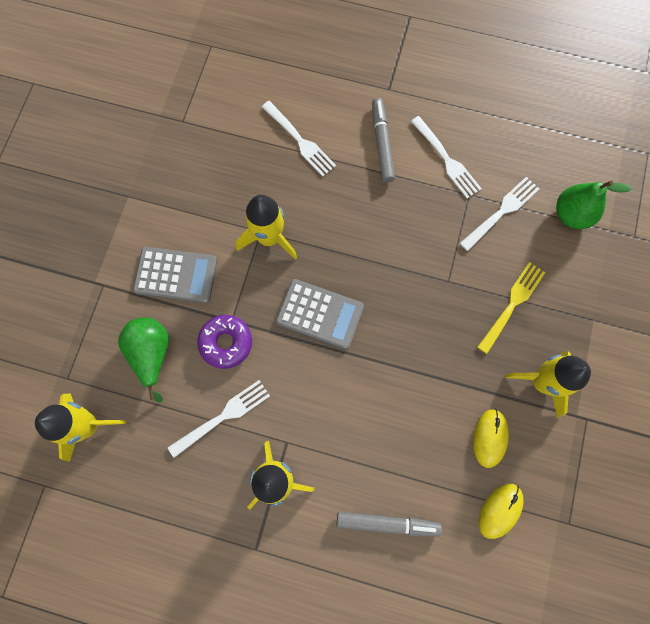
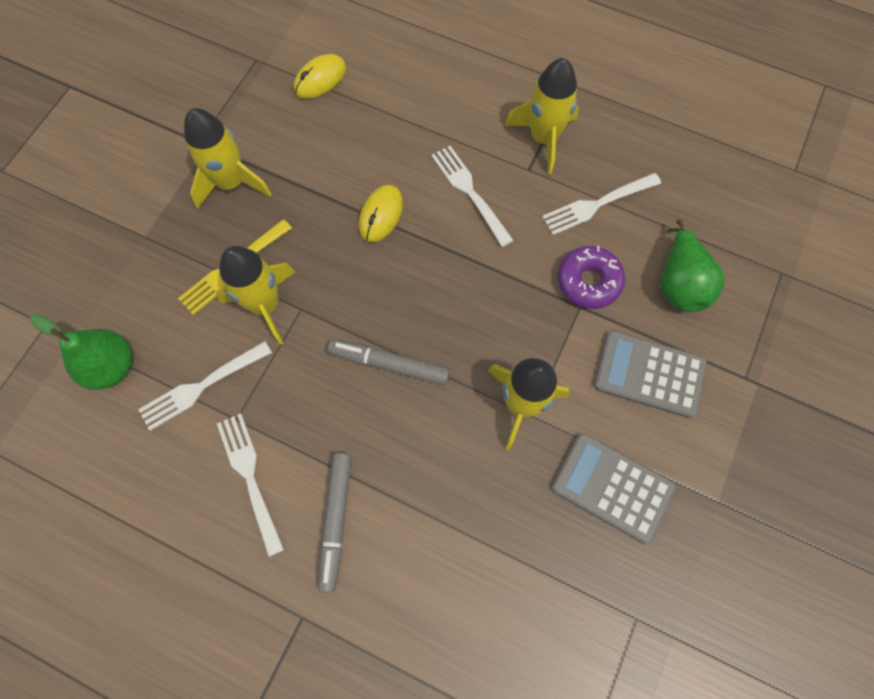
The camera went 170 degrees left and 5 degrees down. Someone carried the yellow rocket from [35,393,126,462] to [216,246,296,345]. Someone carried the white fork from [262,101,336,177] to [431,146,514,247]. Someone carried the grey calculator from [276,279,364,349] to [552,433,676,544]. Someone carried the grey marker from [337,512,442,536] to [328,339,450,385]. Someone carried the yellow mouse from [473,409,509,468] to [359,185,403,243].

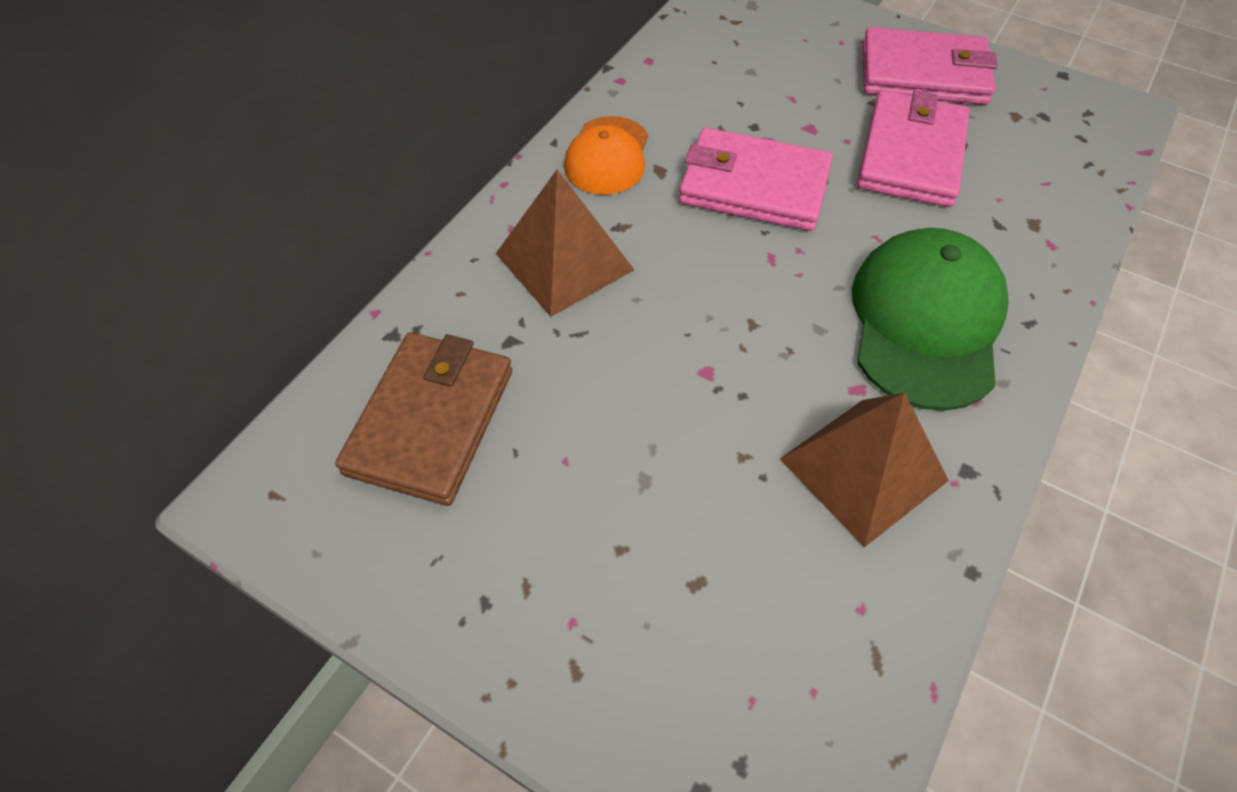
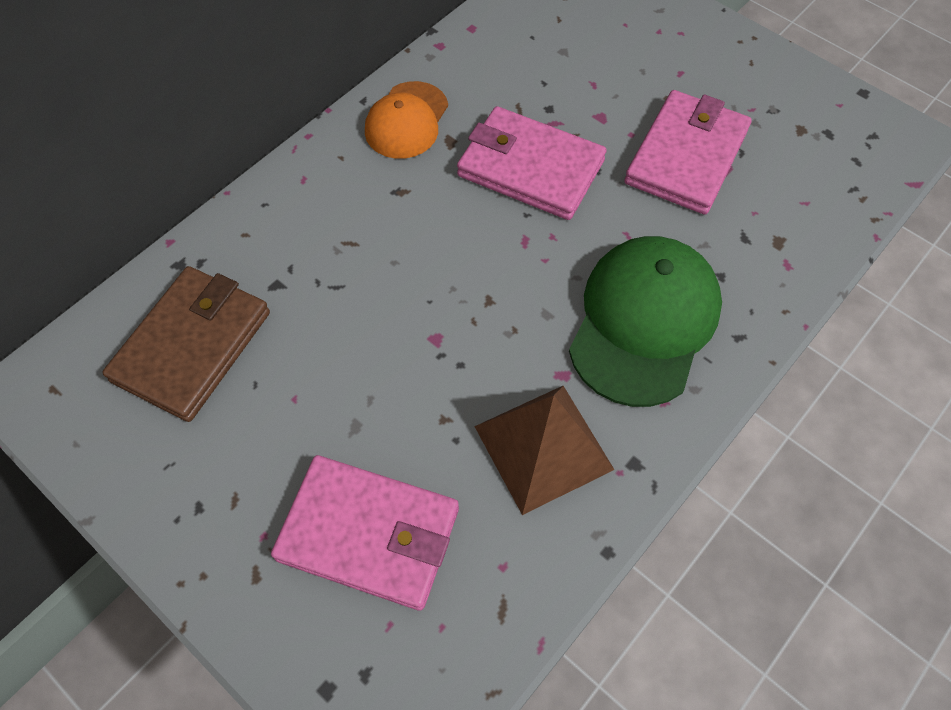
The camera went 10 degrees right and 5 degrees up. Someone took away the brown pyramid at [496,170,634,317]. Someone carried the pink wallet from [863,27,998,105] to [271,455,459,611].

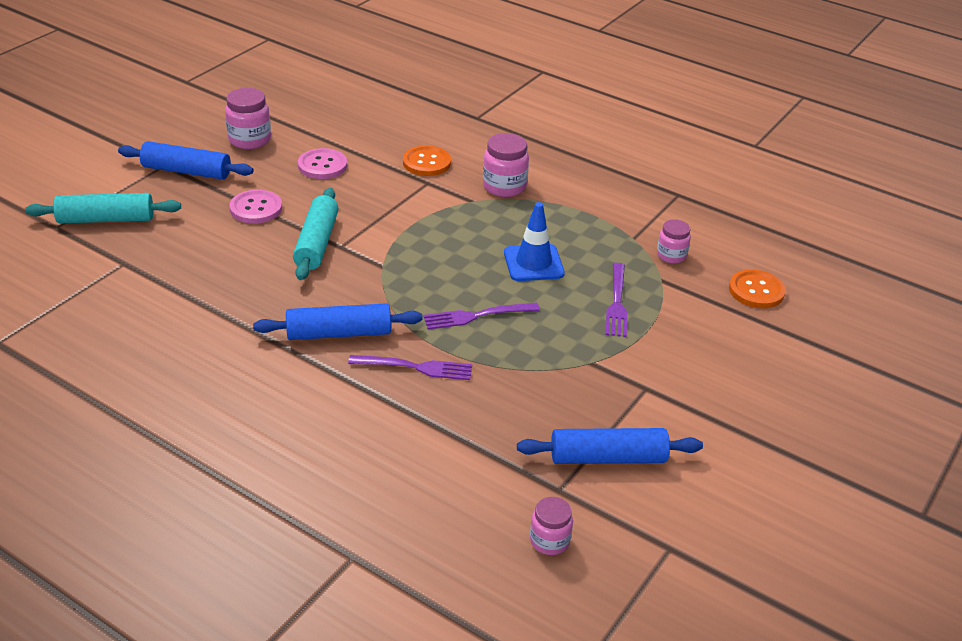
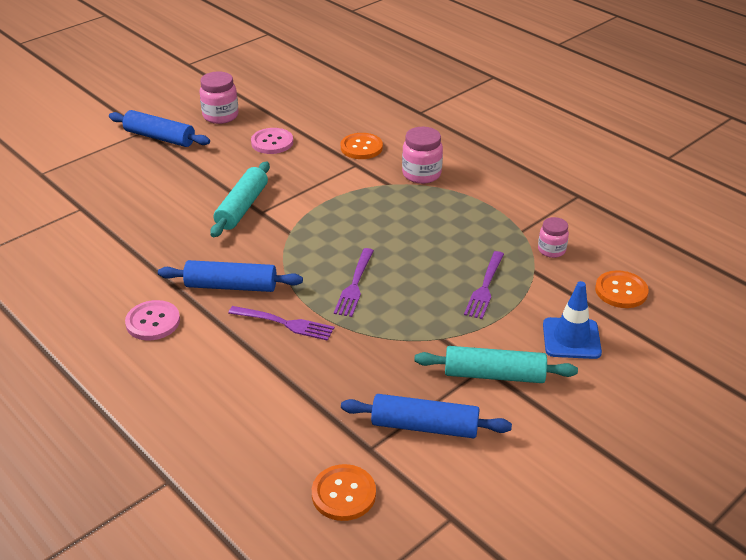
The camera went 15 degrees right and 0 degrees up. Someone carried the turquoise rolling pin from [25,193,181,223] to [414,346,578,383]. Someone carried the pink button from [229,190,282,224] to [125,300,180,341]. Someone carried the blue traffic cone from [504,202,565,281] to [543,281,602,359]. Someone swapped the pink jar at [530,497,573,555] for the orange button at [312,464,376,521]. Someone rotated the purple fork at [423,303,540,330] by 75 degrees counterclockwise.

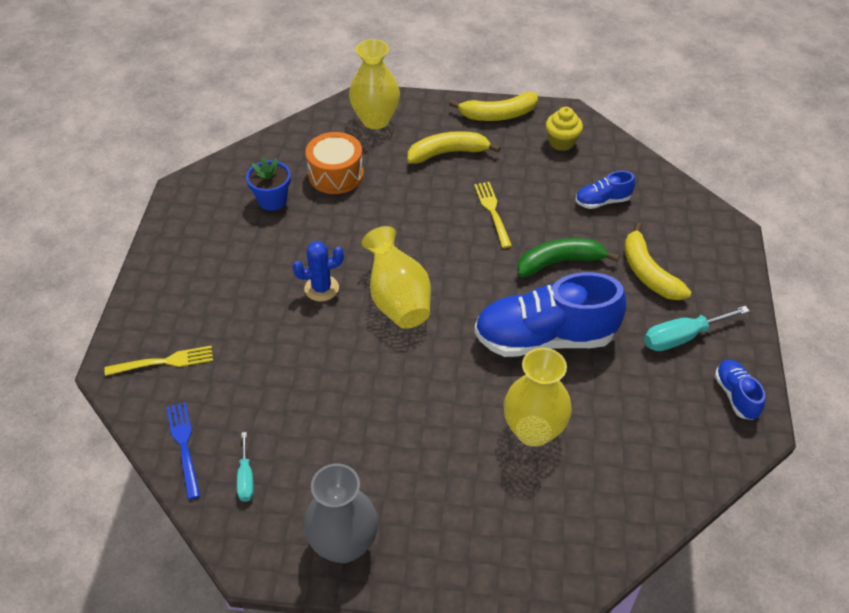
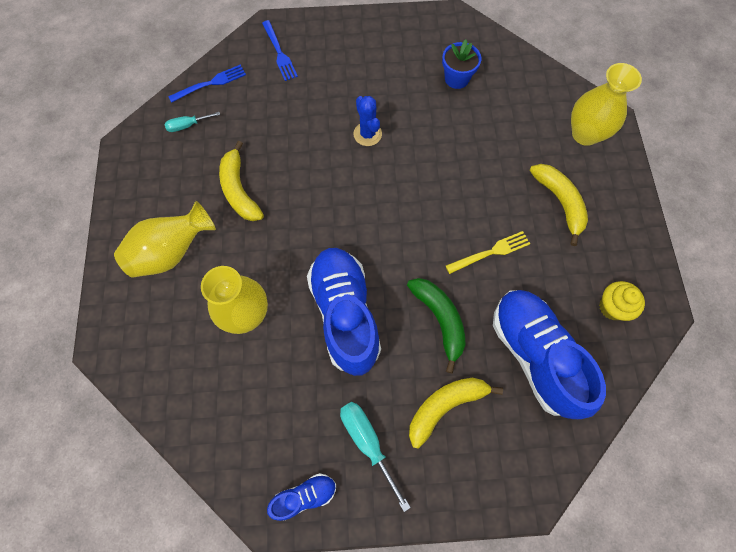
The camera went 80 degrees right and 20 degrees up. Someone took away the grey vase at [304,464,378,563]. Someone took away the orange drum at [306,132,364,194]. Someone carried the yellow vase from [362,226,431,329] to [114,201,216,277]. Someone carried the yellow banana from [449,92,538,121] to [219,141,264,221]. Someone repainted the yellow fork at [104,346,213,376], which became the blue fork at [262,20,298,81]. Someone scaled the blue shoe at [575,171,635,209] by 2.14.

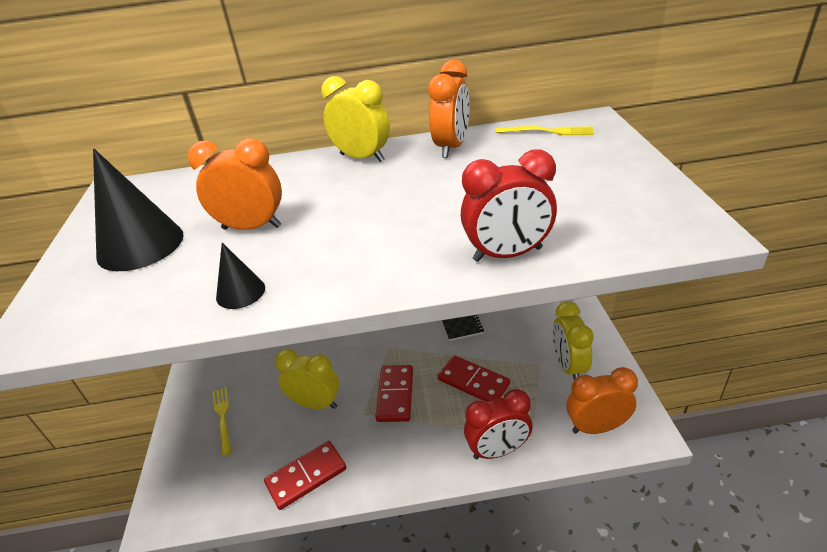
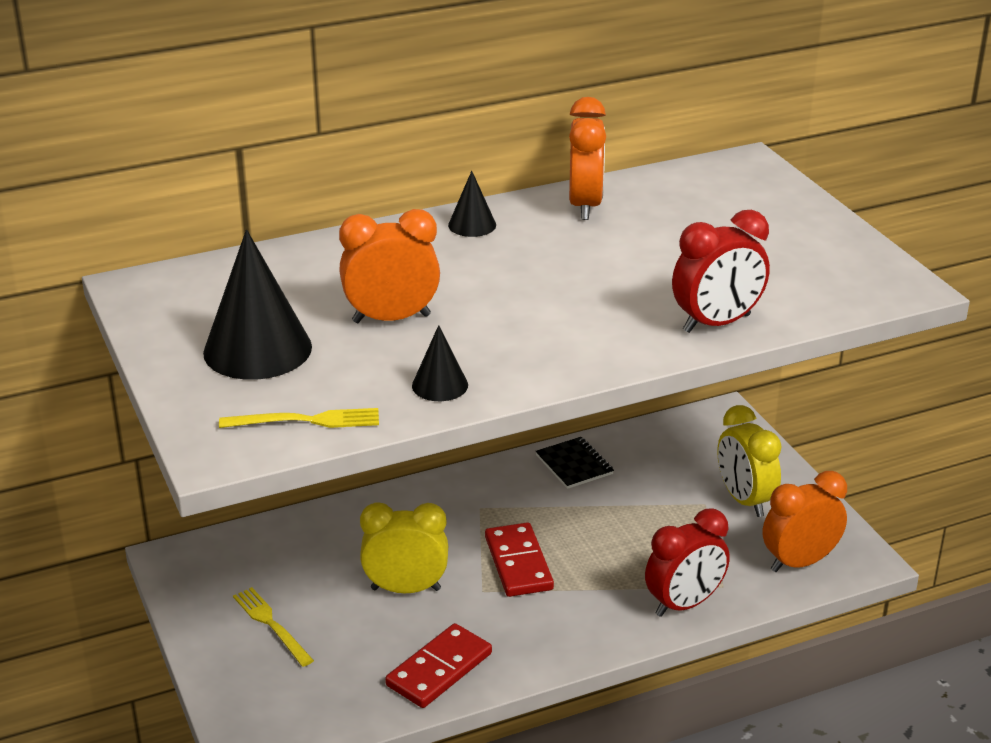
The camera went 20 degrees left and 5 degrees down. Someone took away the red domino at [438,355,510,402]. Someone carried the yellow fork from [495,126,594,135] to [219,408,379,428]. Someone swapped the yellow clock at [321,76,390,162] for the black cone at [448,171,496,237].

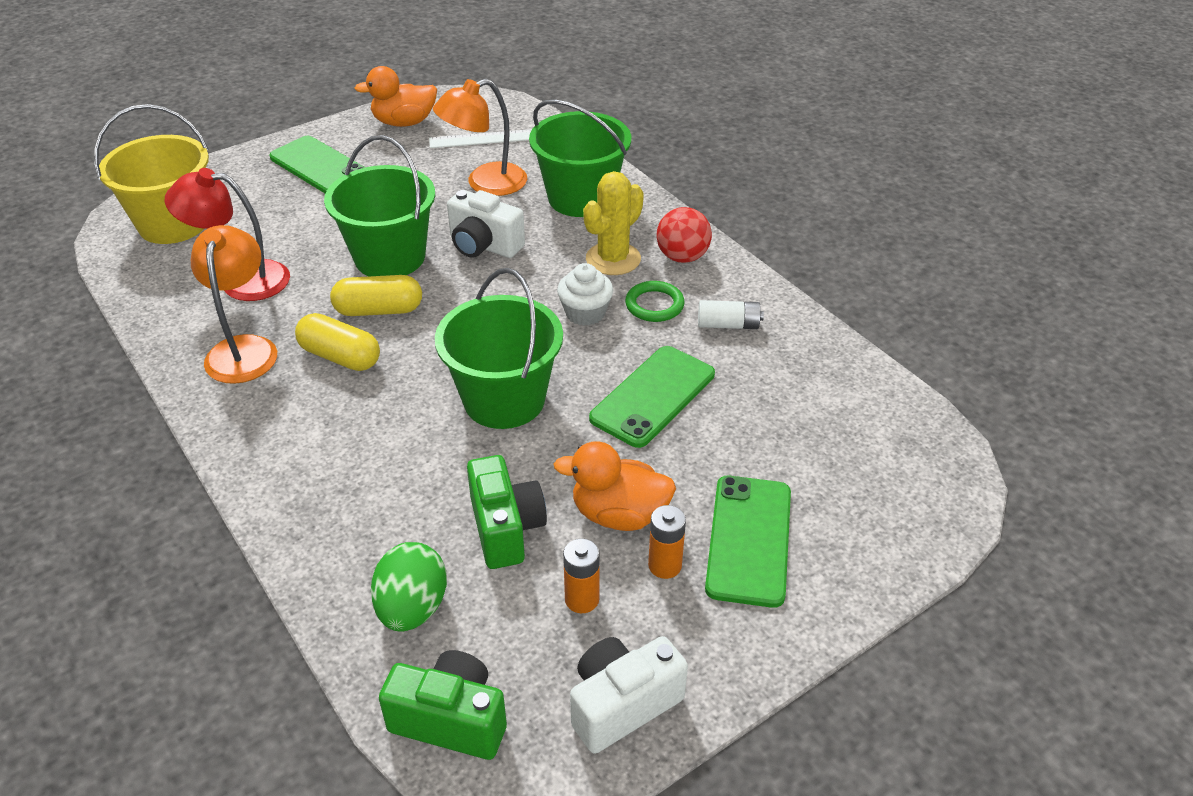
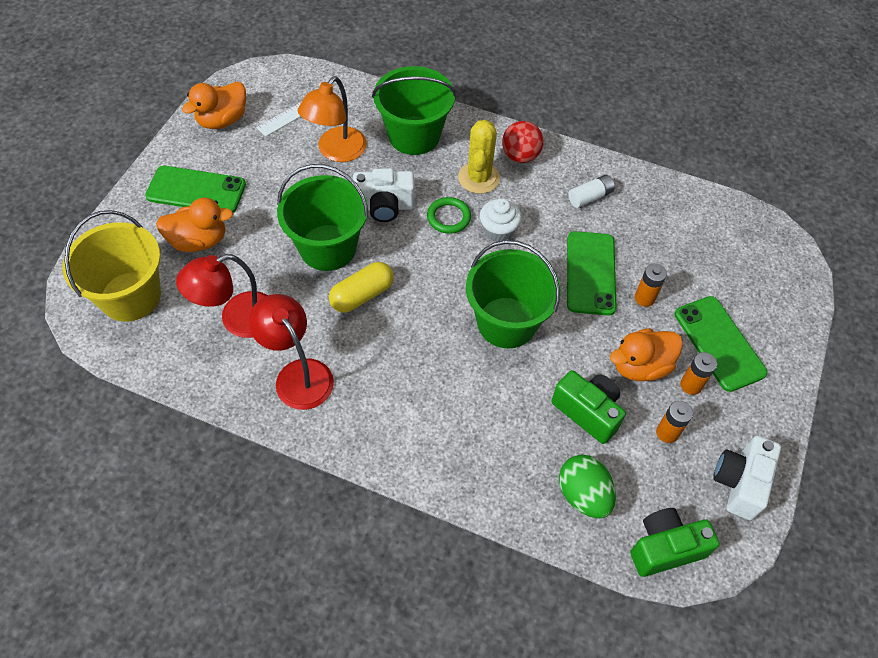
The camera went 35 degrees left and 15 degrees up. Someone took away the yellow capsule at [295,313,380,371]. Someone put down the orange duck at [156,198,233,252]. Someone put down the orange battery at [635,264,667,307]. Someone carried the green ring from [625,281,685,322] to [427,197,471,234]. Someone repainted the orange lamp at [191,225,277,384], which became the red lamp at [249,294,334,410].

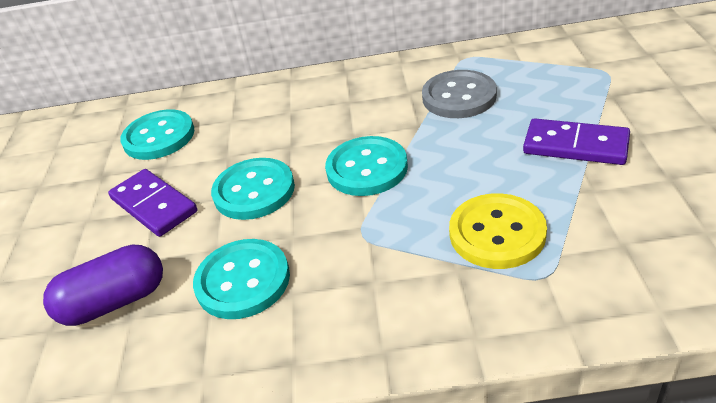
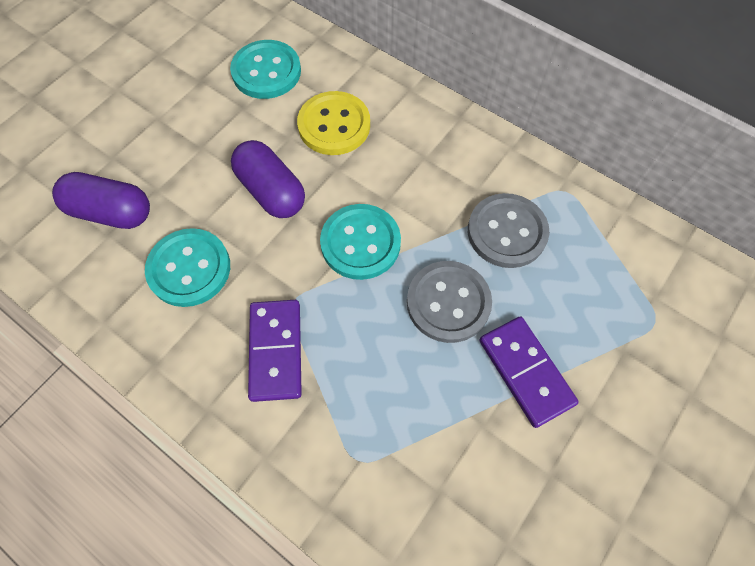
The camera went 35 degrees right and 25 degrees up. Someone put down the grey button at [407,261,492,343]. Someone carried the purple domino from [108,169,197,237] to [248,300,302,402]. Someone carried the yellow button from [449,193,547,269] to [297,91,370,155]. Someone swapped the turquoise button at [211,158,295,220] for the purple capsule at [231,140,305,218].

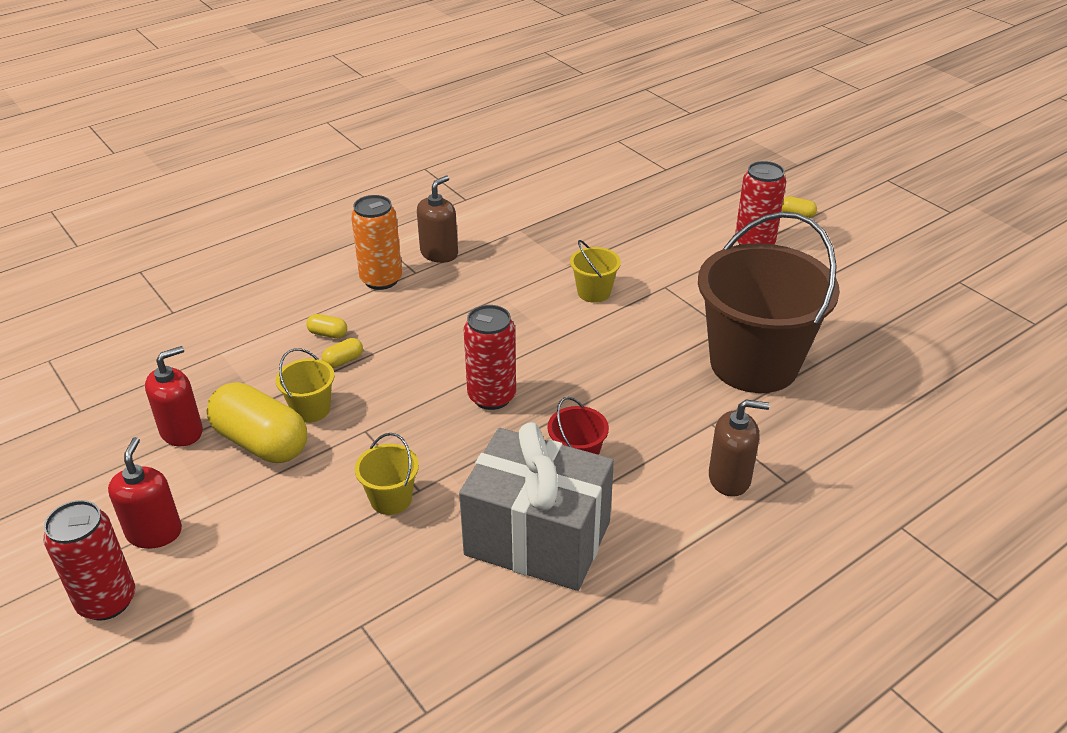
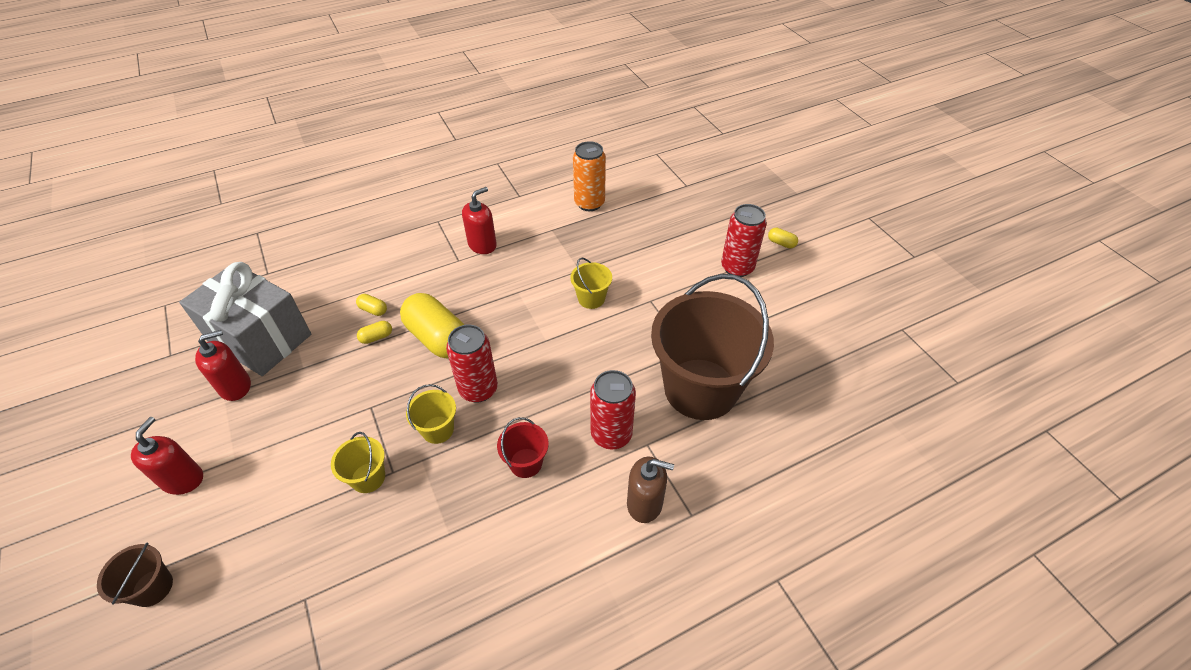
The camera went 10 degrees right and 10 degrees up. Someone put down the brown bucket at [97,543,173,607]. Someone carried the red can from [43,500,135,621] to [590,370,636,450]. Someone carried the yellow capsule from [207,382,307,463] to [400,293,464,358]. Someone carried the yellow bucket from [276,348,334,423] to [406,384,456,444]. Someone carried the orange can from [351,195,402,290] to [573,141,606,211]. Someone carried the grey gift from [459,422,614,591] to [179,262,311,376]. Someone repainted the brown soap dispenser at [417,176,458,263], which became the red soap dispenser at [462,187,497,254].

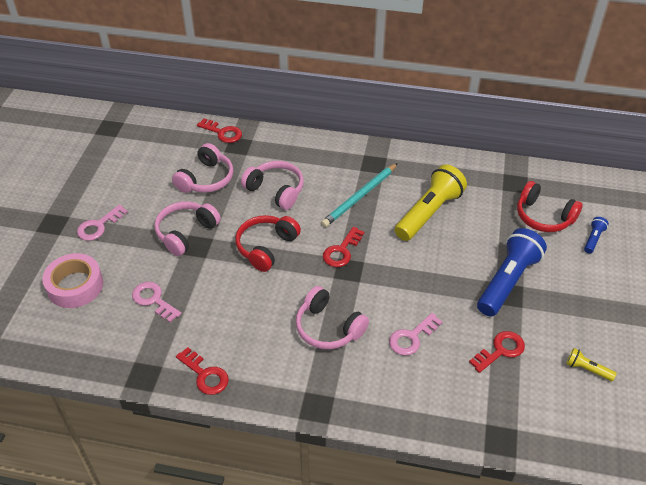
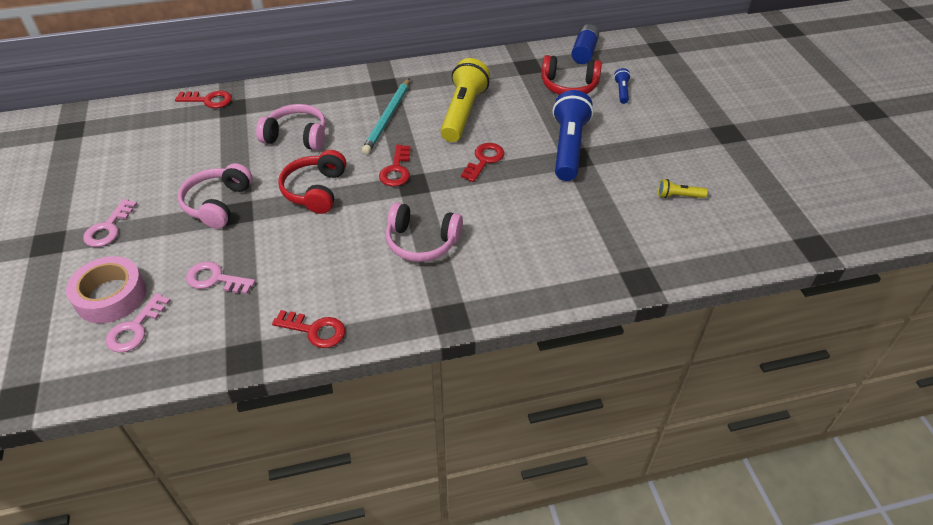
The camera went 25 degrees left and 0 degrees up. Someone took away the pink headphones at [172,143,233,193]. Someone put down the blue battery at [571,24,599,64]. Someone carried the pink key from [389,313,442,356] to [106,293,171,353]. Someone carried the red key from [469,331,525,373] to [461,143,504,182].

